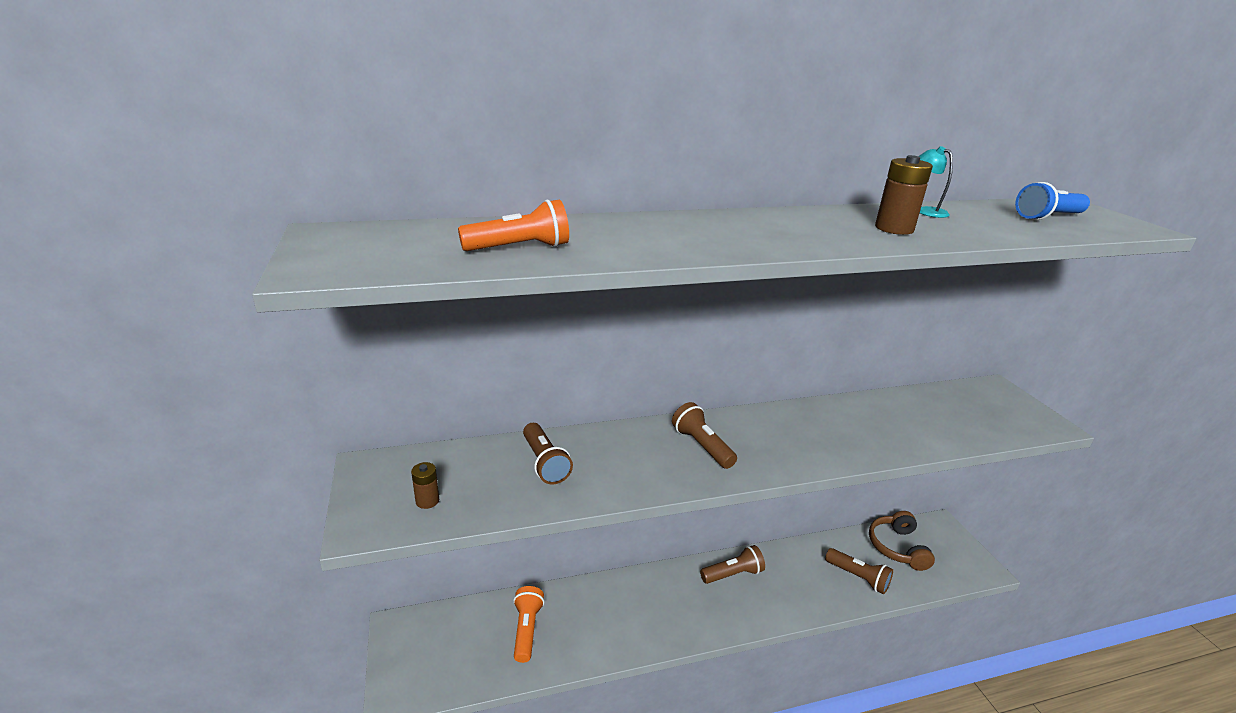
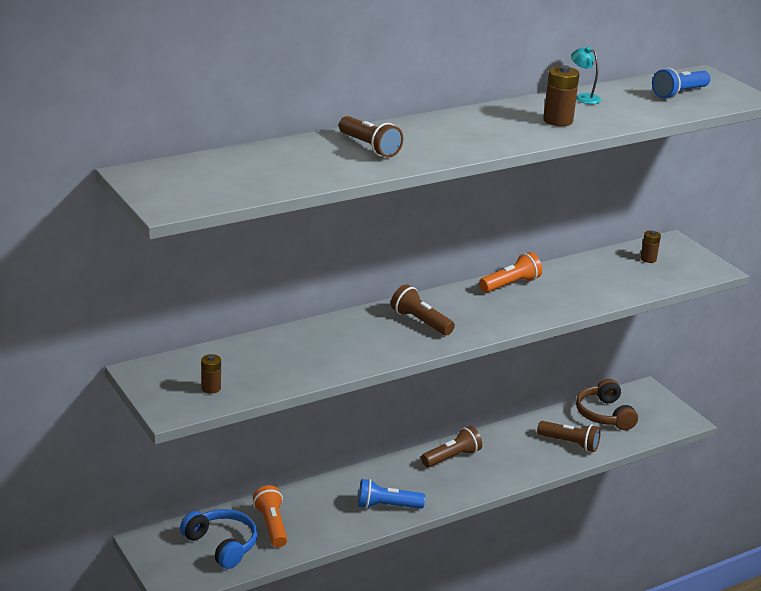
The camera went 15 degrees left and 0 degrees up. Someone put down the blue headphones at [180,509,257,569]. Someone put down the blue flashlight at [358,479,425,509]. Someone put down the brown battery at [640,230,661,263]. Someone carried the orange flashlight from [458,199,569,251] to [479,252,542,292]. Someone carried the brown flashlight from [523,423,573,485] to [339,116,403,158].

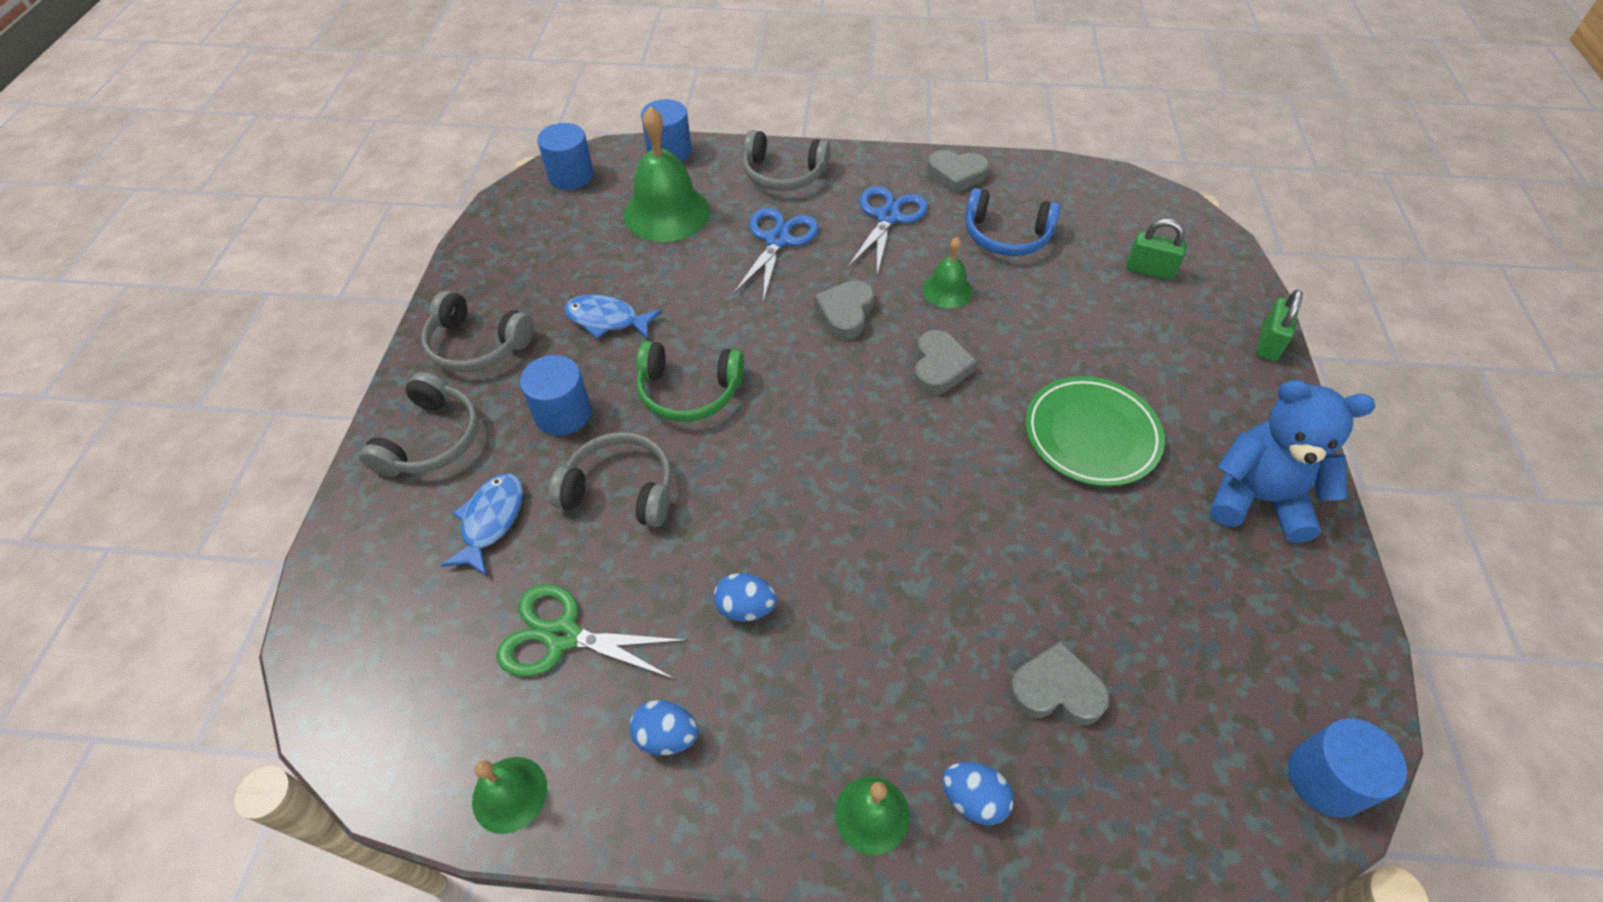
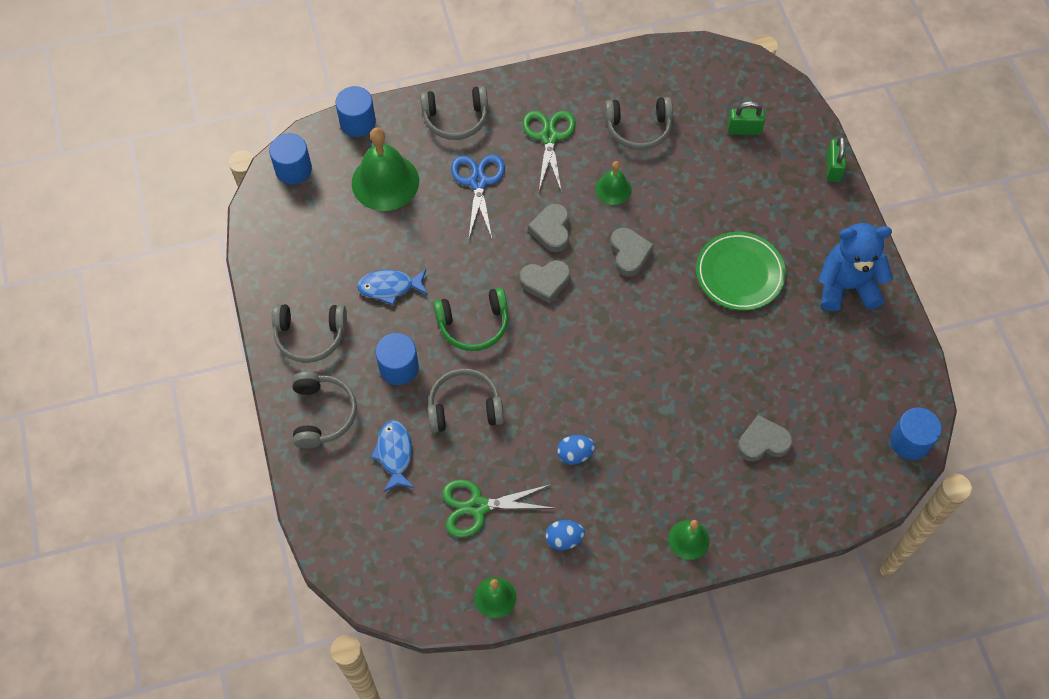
The camera went 20 degrees left and 10 degrees up. Someone took away the blue egg at [942,762,1014,825]. Someone carried the grey heart from [927,150,989,194] to [520,260,570,303]. Someone repainted the blue scissors at [847,186,928,275], which became the green scissors at [523,111,576,193]. Someone repainted the blue headphones at [965,188,1060,256], which became the grey headphones at [604,97,673,150].

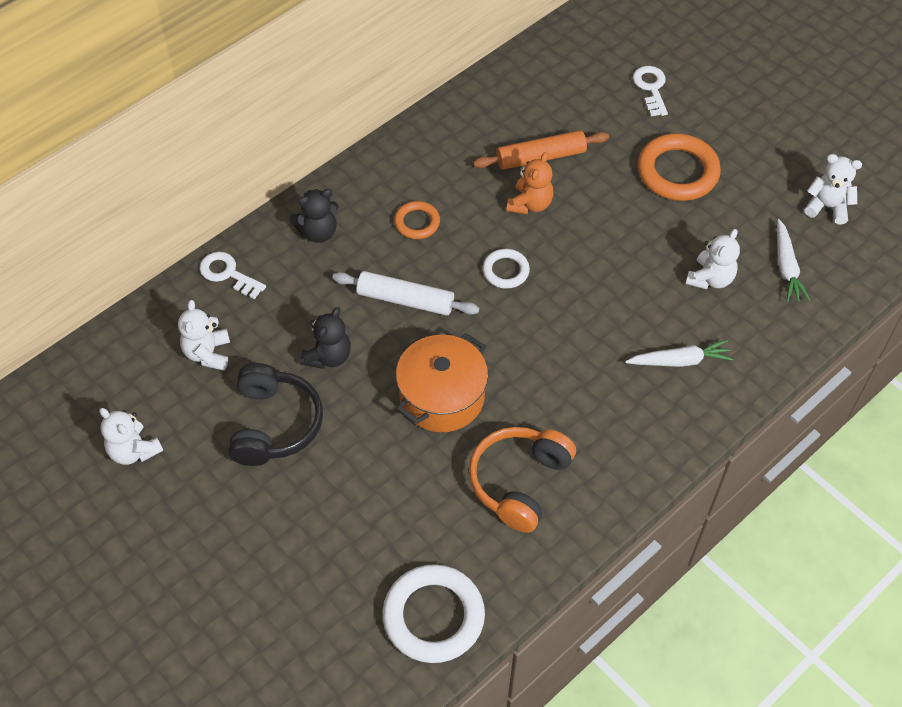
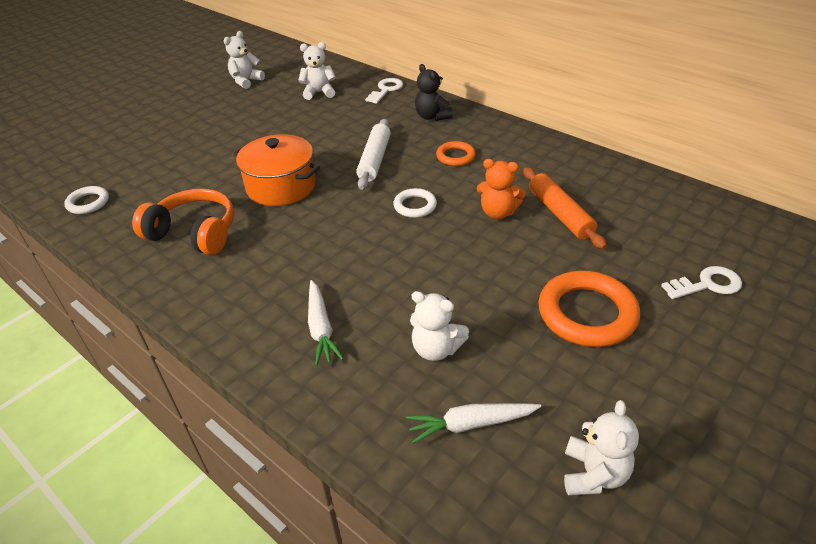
The camera went 85 degrees right and 15 degrees down. Someone took away the black headphones at [229,363,323,466]. Someone took away the black teddy bear at [300,307,351,369]. Someone scaled the white ring at [382,564,485,663] by 0.54.

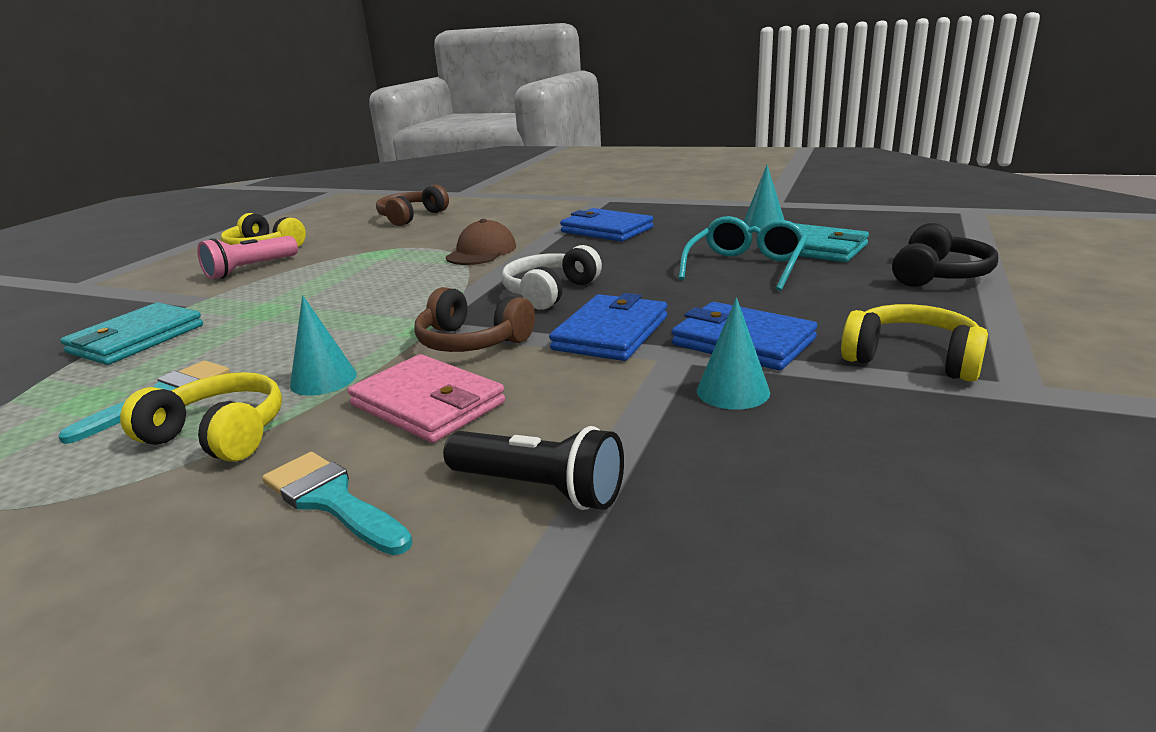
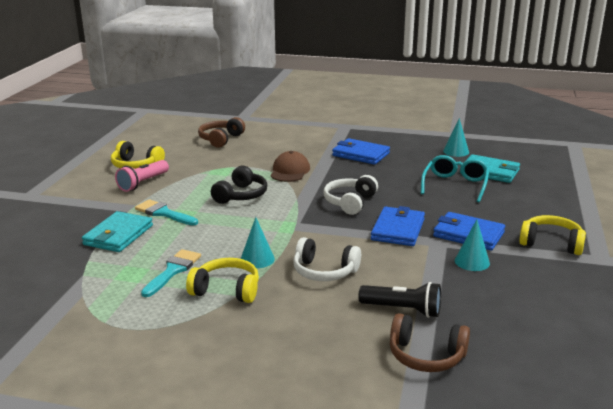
The camera went 10 degrees left and 0 degrees up. Someone carried the turquoise brush from [262,452,413,555] to [135,199,198,226]. Someone carried the brown headphones from [415,287,535,352] to [390,313,470,372]. Someone carried the black headphones from [892,223,998,287] to [211,166,267,204]. Someone swapped the pink wallet at [348,354,505,443] for the white headphones at [293,237,361,281].

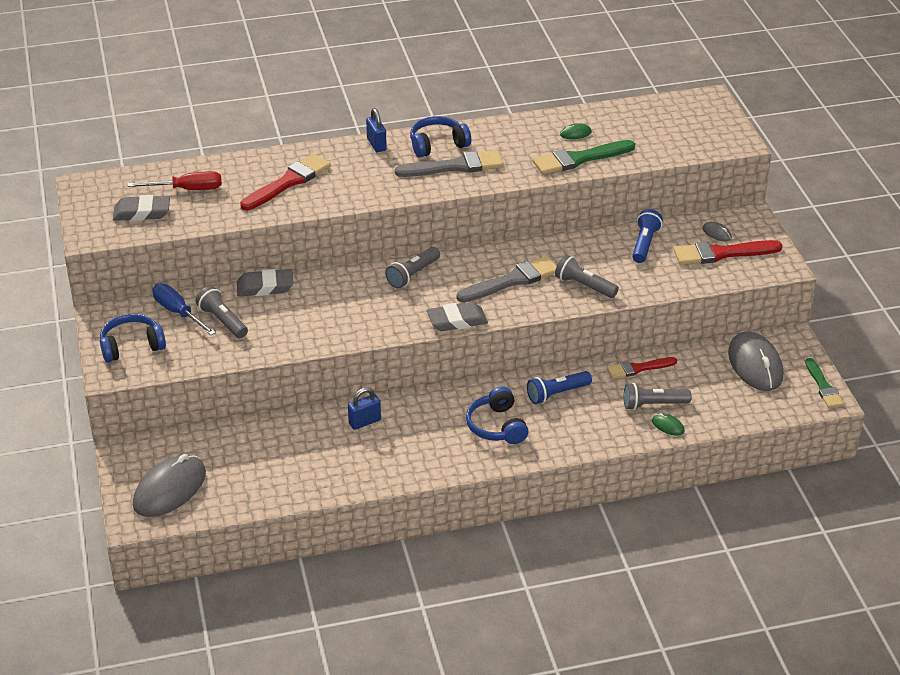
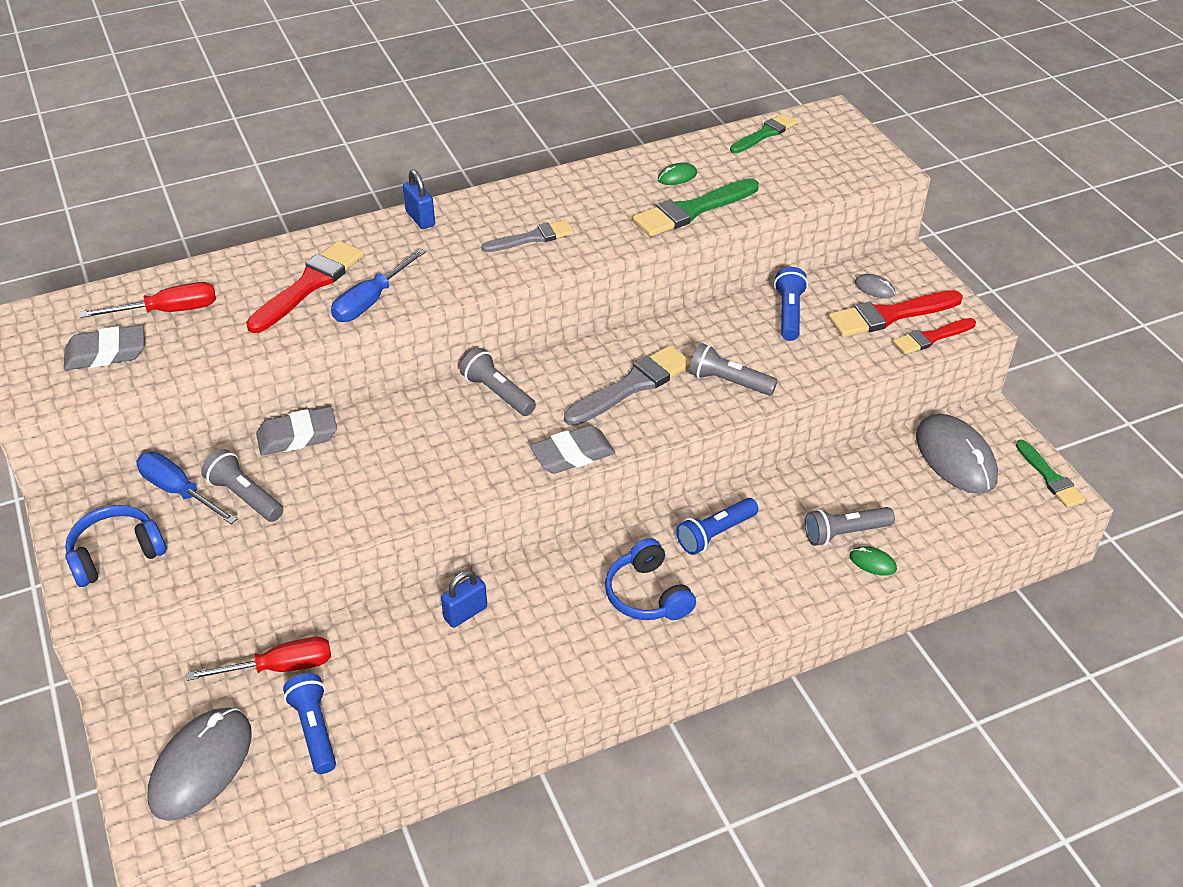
The camera went 10 degrees left and 5 degrees up. Someone took away the blue headphones at [410,116,471,158]. Someone put down the red screwdriver at [186,637,331,681]. Someone put down the blue flashlight at [283,673,336,774]. Someone put down the blue screwdriver at [331,248,426,322]. Someone put down the green brush at [730,114,797,153]. Someone carried the red brush from [607,357,677,379] to [893,318,976,355]. Someone rotated the grey flashlight at [385,247,440,289] by 105 degrees clockwise. Someone scaled the grey brush at [395,150,504,177] by 0.64.

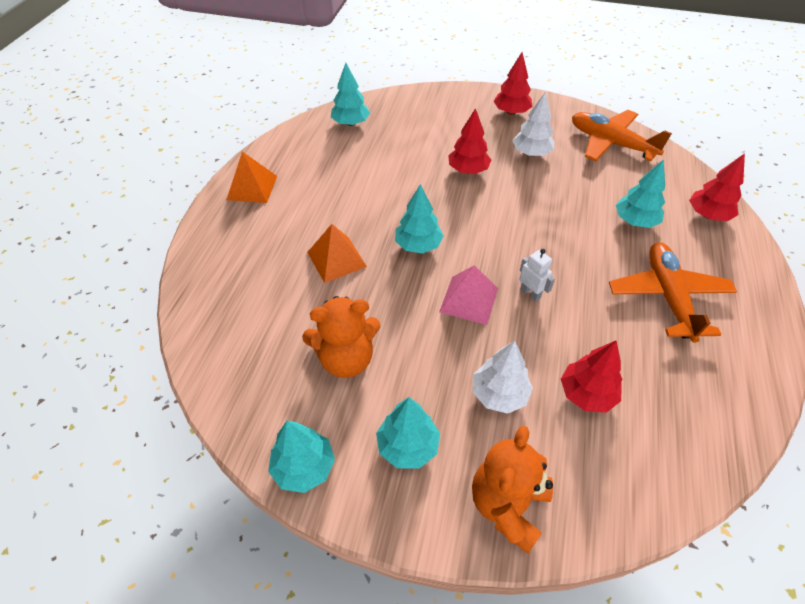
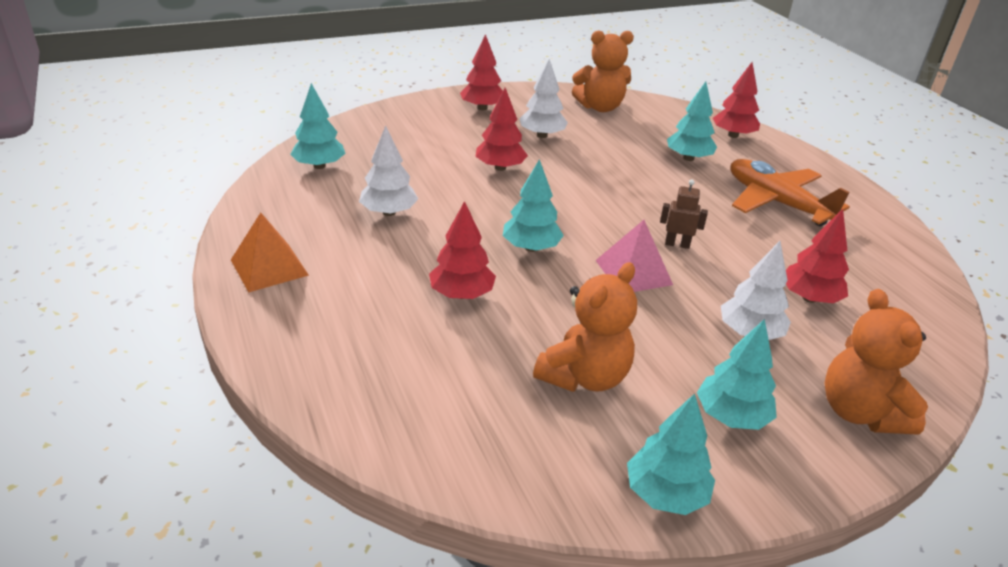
The camera went 40 degrees left and 15 degrees down. Someone put down the white tree at [359,126,418,216]. Someone swapped the orange pyramid at [307,224,367,283] for the red tree at [429,201,496,299]. Someone swapped the orange plane at [572,110,672,161] for the orange teddy bear at [572,30,634,112]. Someone repainted the white robot at [519,249,555,302], which became the brown robot at [660,180,708,249].

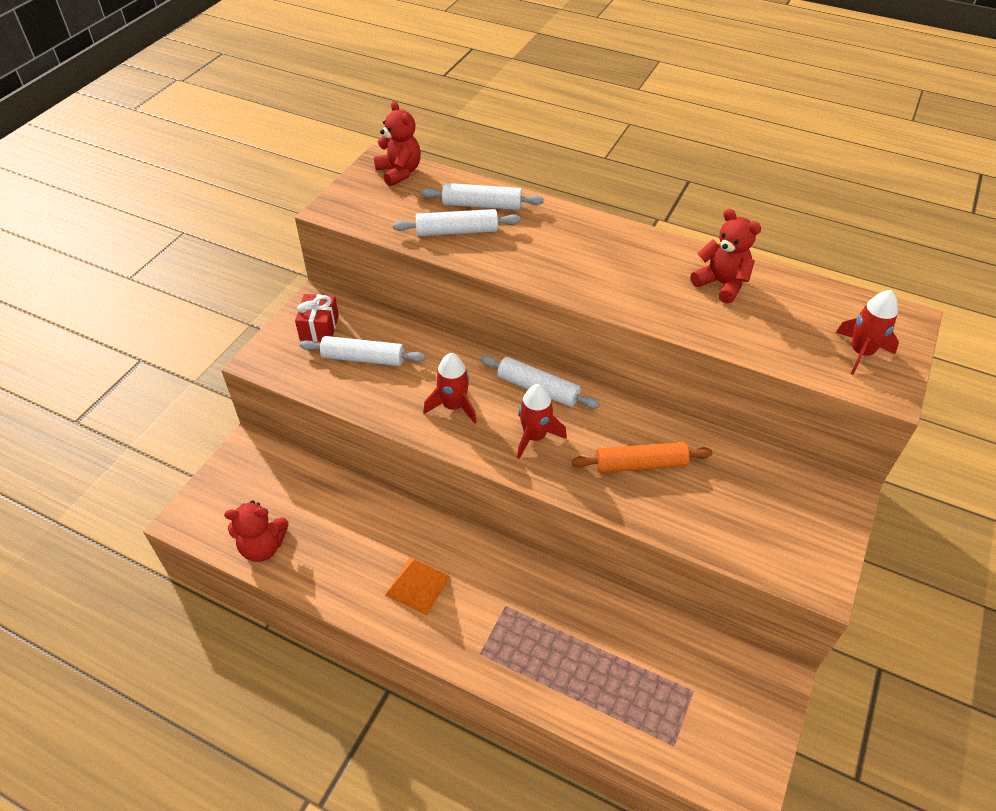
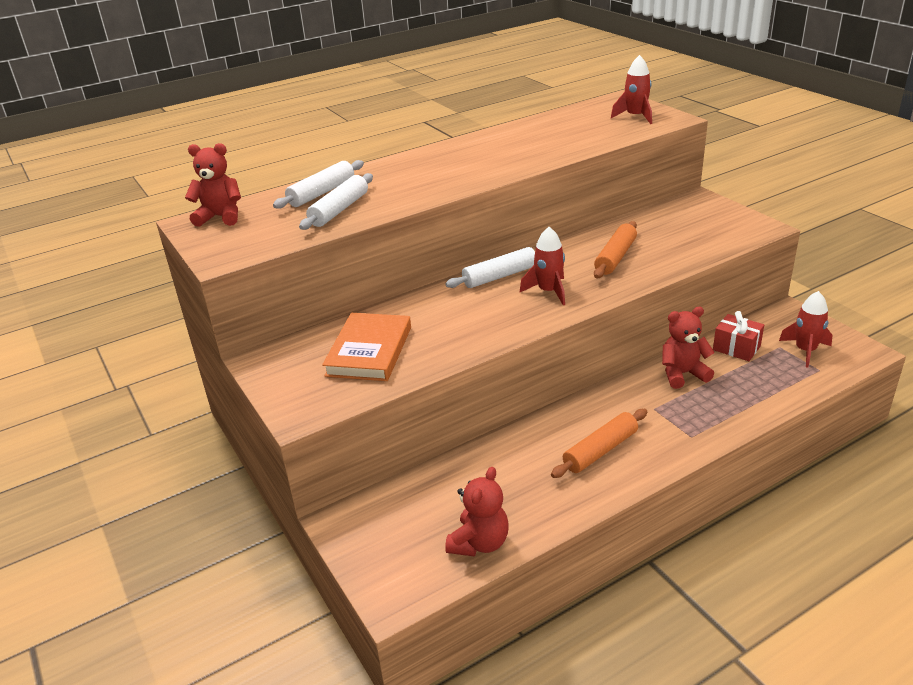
The camera went 55 degrees left and 15 degrees down. Someone carried the red gift from [295,294,339,342] to [713,311,764,361]. Someone carried the red rocket from [423,353,477,423] to [779,291,832,367]. Someone carried the red teddy bear from [690,209,761,304] to [662,307,715,389]. Someone swapped the white rolling pin at [300,336,425,366] for the orange book at [322,313,411,381]. Someone swapped the orange pyramid at [385,558,451,615] for the orange rolling pin at [551,409,647,478].

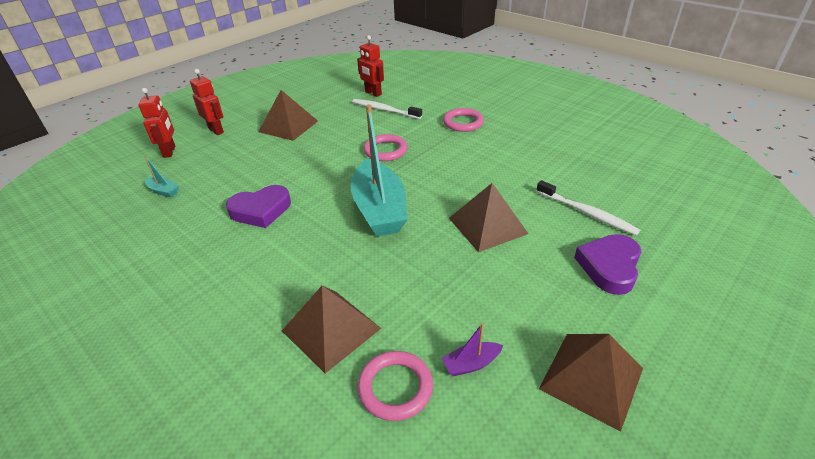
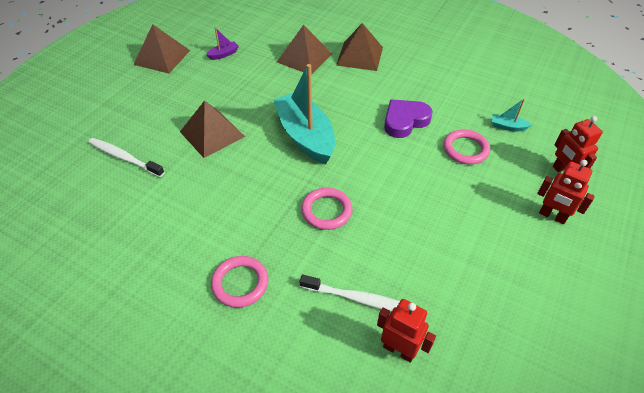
The camera went 165 degrees right and 10 degrees up. Someone took away the purple heart at [574,234,642,295]. Someone carried the brown pyramid from [258,90,318,141] to [336,23,383,71]. Someone carried the pink ring from [357,351,433,421] to [443,129,490,165].

